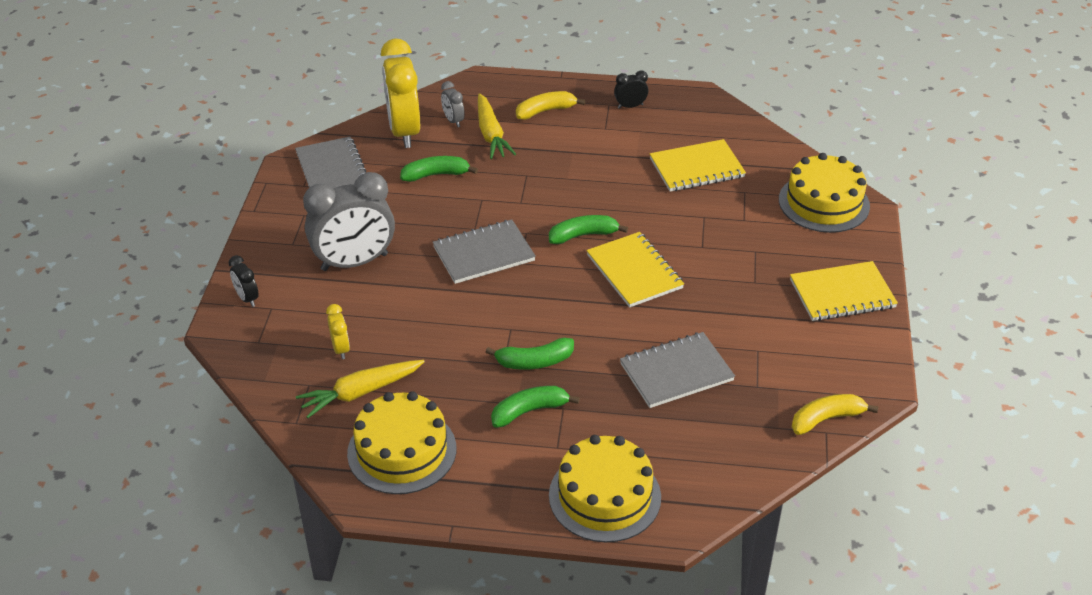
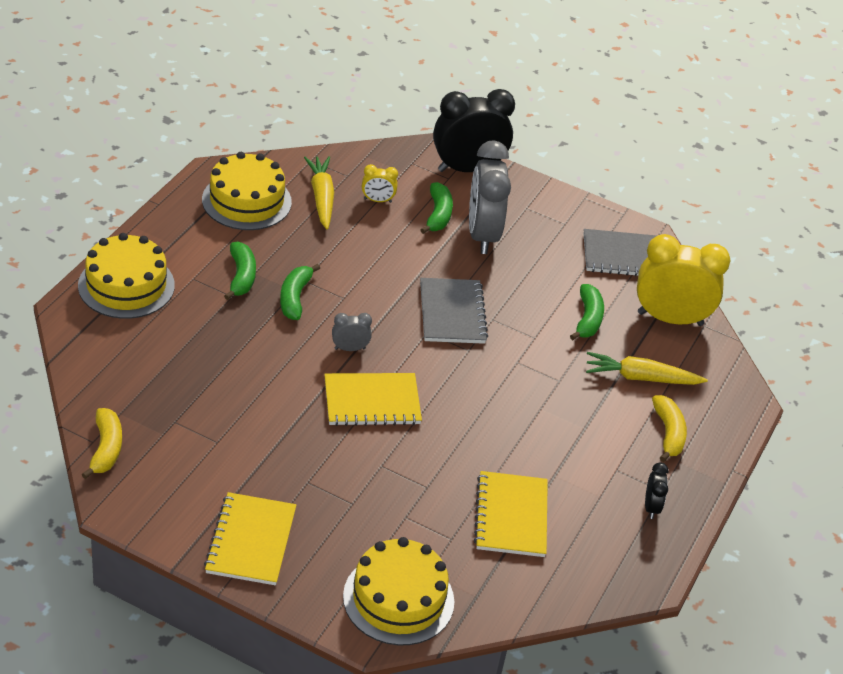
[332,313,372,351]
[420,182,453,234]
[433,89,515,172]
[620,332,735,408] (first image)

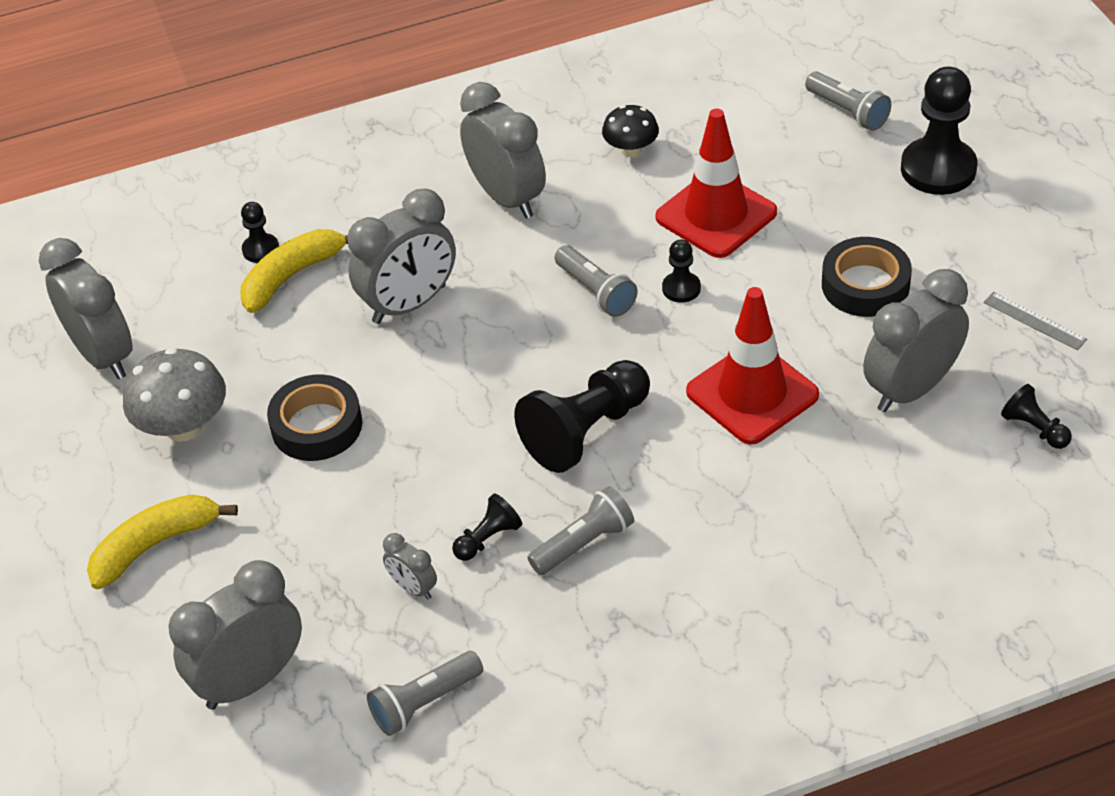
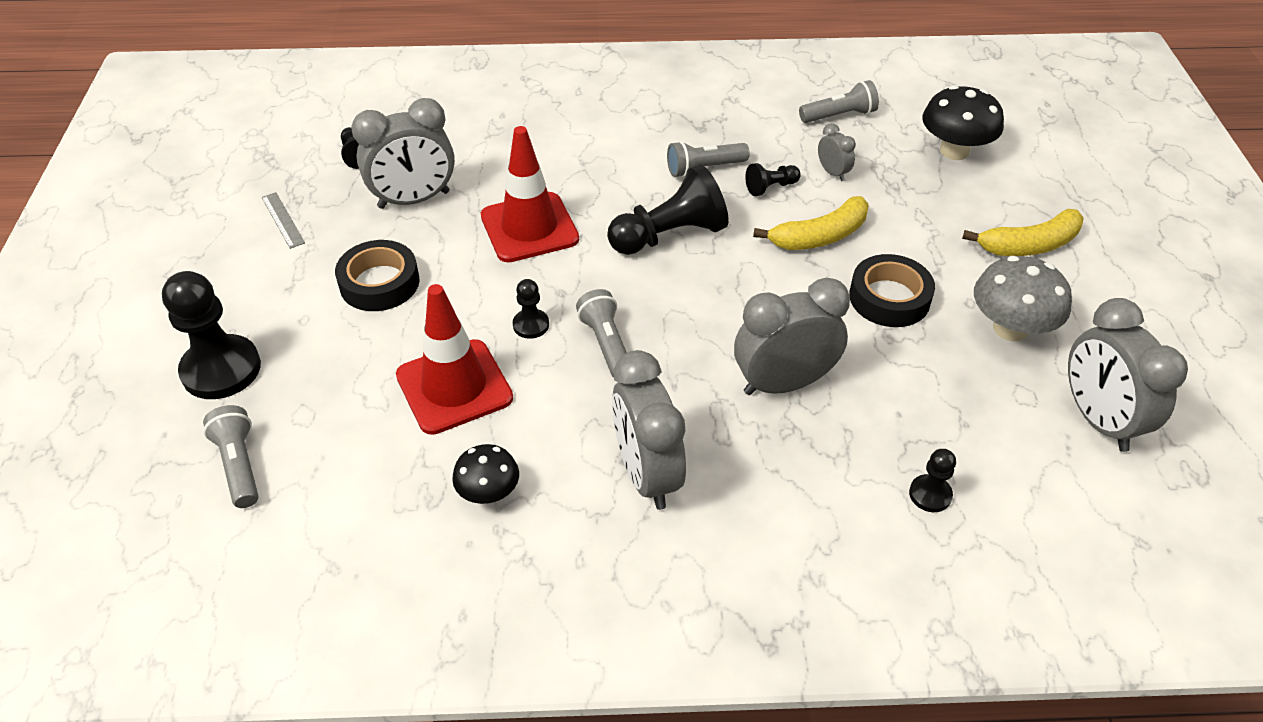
[753,196,869,250]
[922,85,1004,160]

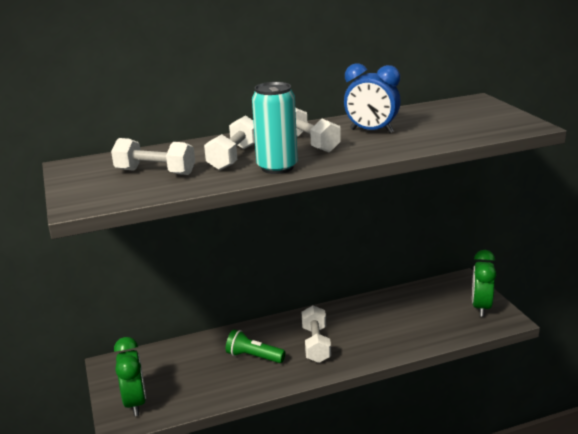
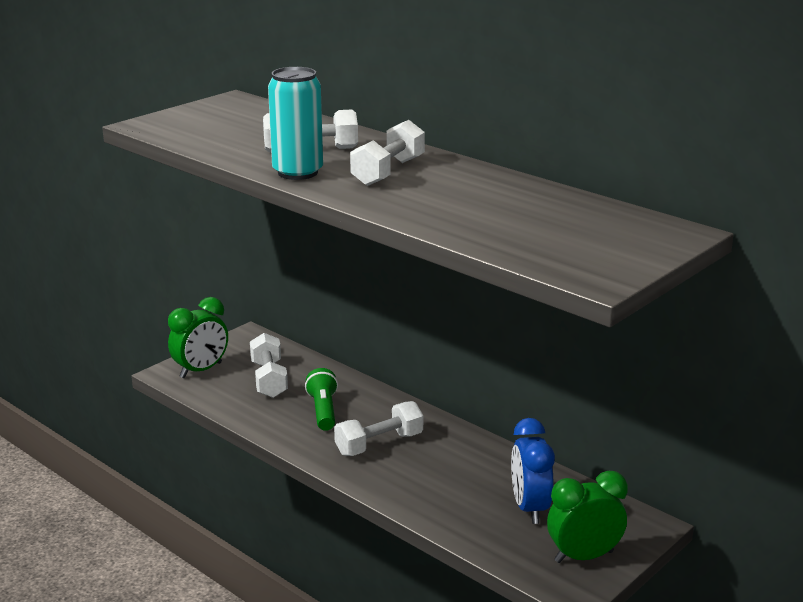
[250,333,288,398]
[511,418,555,524]

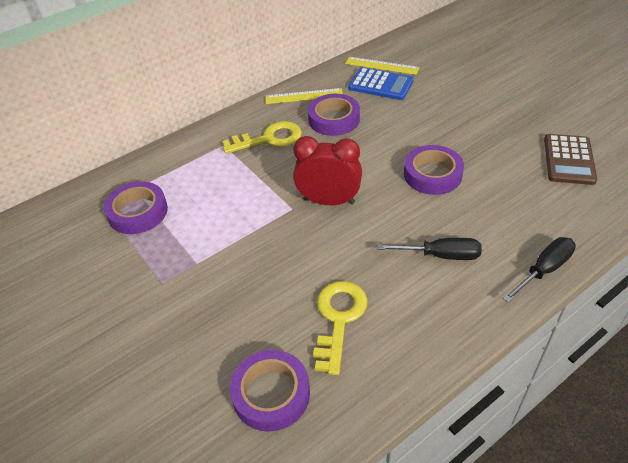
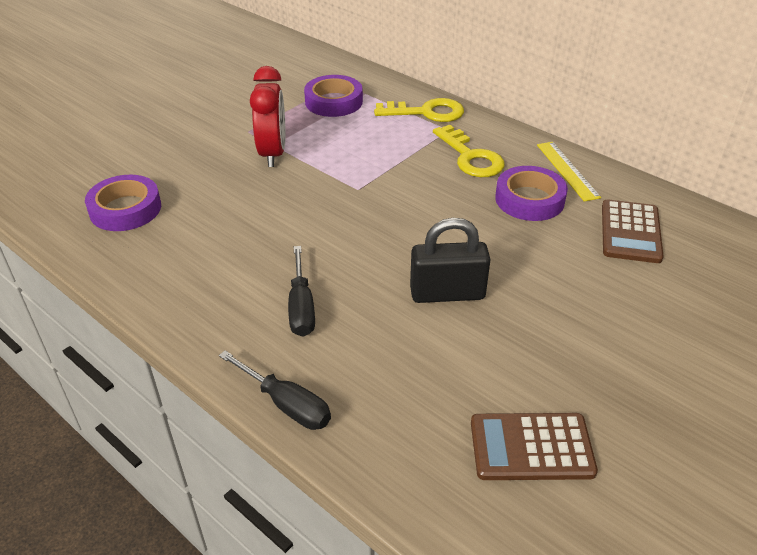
[250,66,285,167]
[374,98,464,122]
[410,218,491,303]
[602,199,664,263]
[345,57,420,75] (first image)

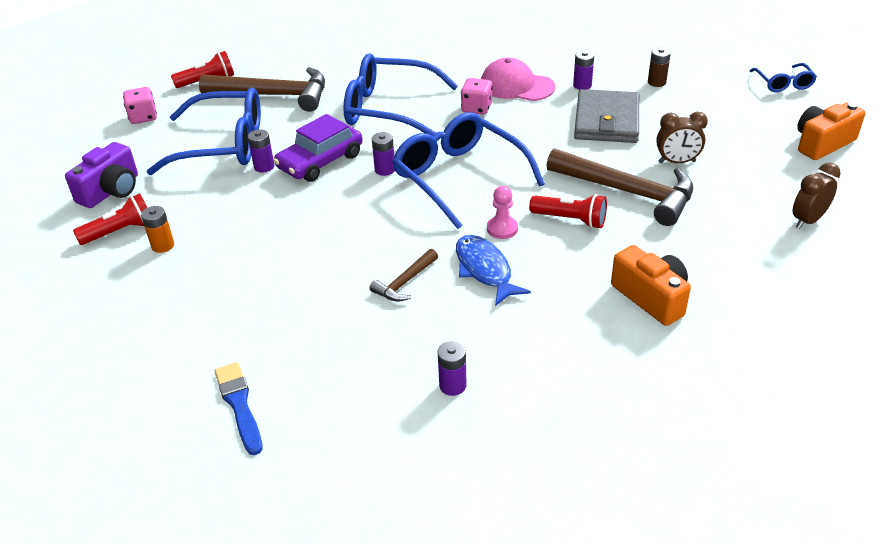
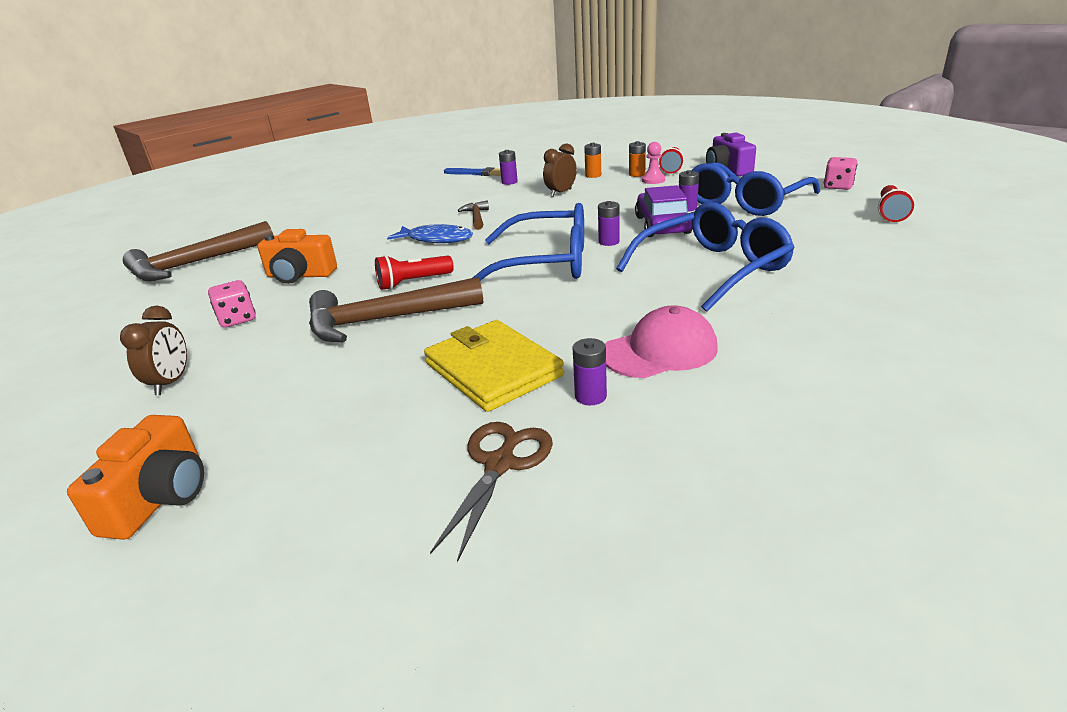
[123,221,273,282]
[208,280,256,328]
[424,320,564,412]
[430,422,553,562]
[499,150,518,185]
[543,143,577,197]
[584,143,601,178]
[642,142,665,184]
[750,63,817,92] (first image)

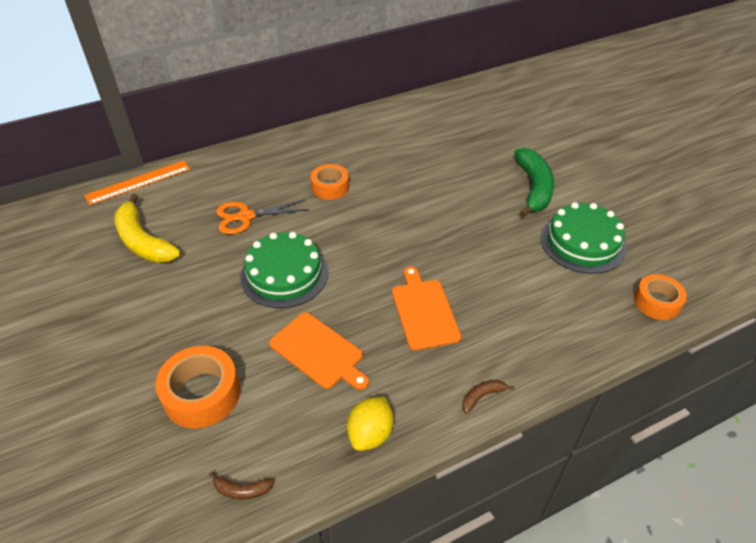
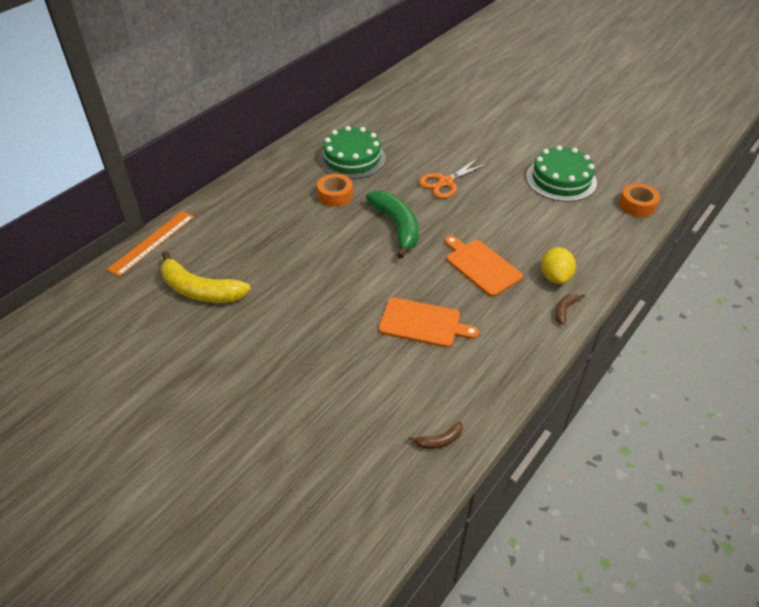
[319,126,386,179]
[366,191,419,259]
[419,157,489,198]
[541,247,576,284]
[155,346,240,428] (first image)

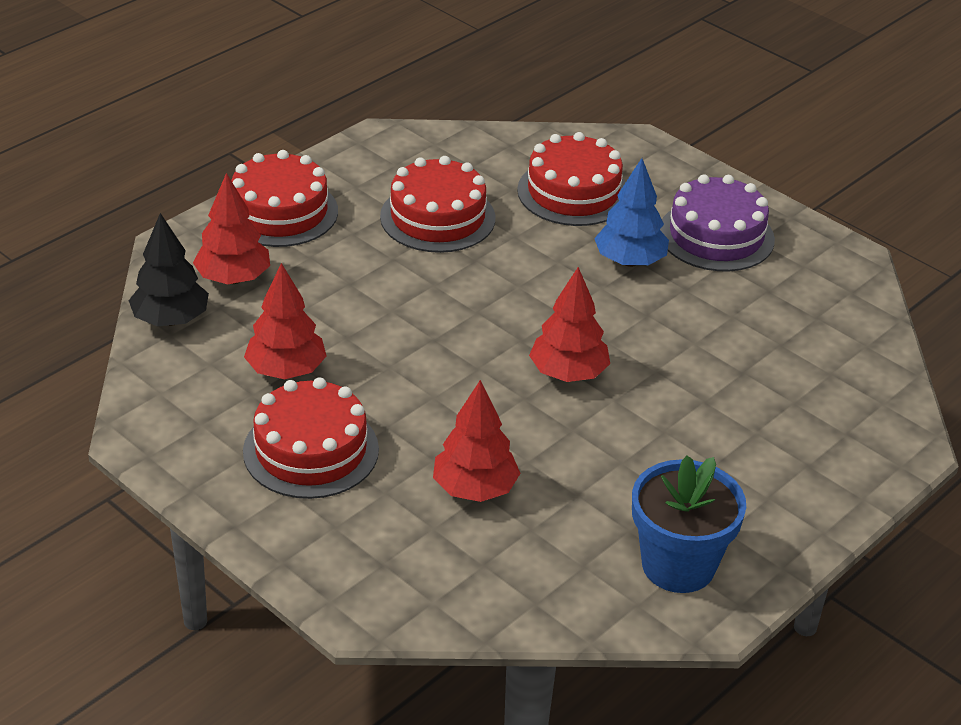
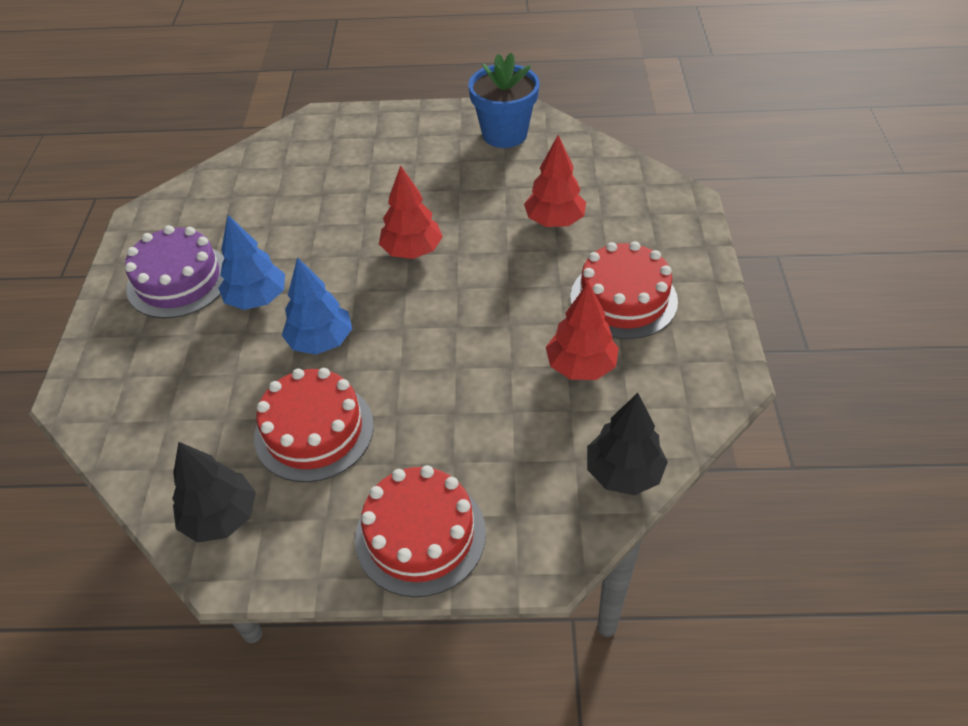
[172,442,256,543]
[282,257,352,355]
[193,173,270,284] (first image)
[517,132,626,226] (first image)

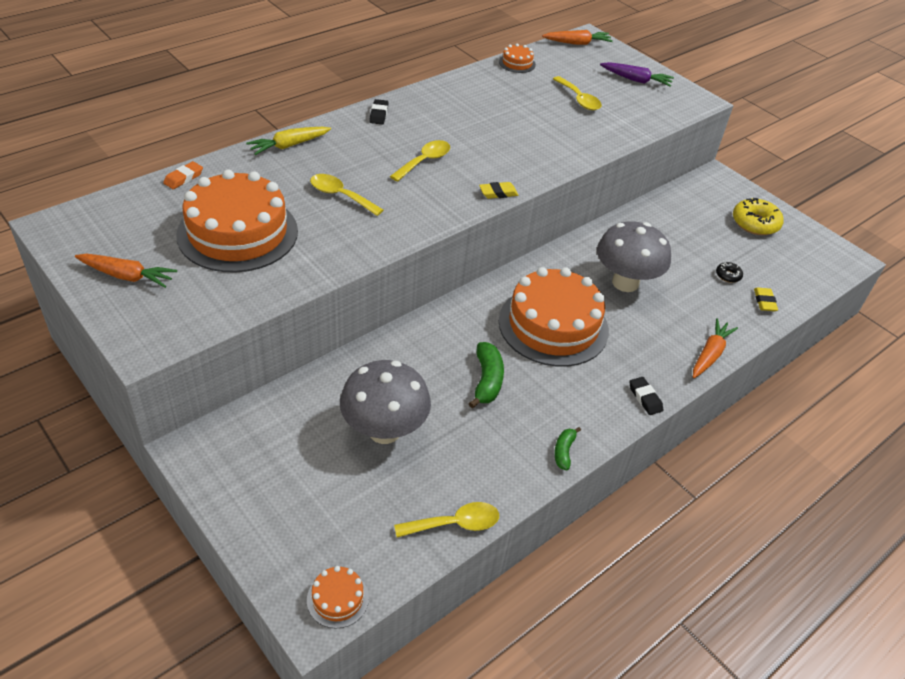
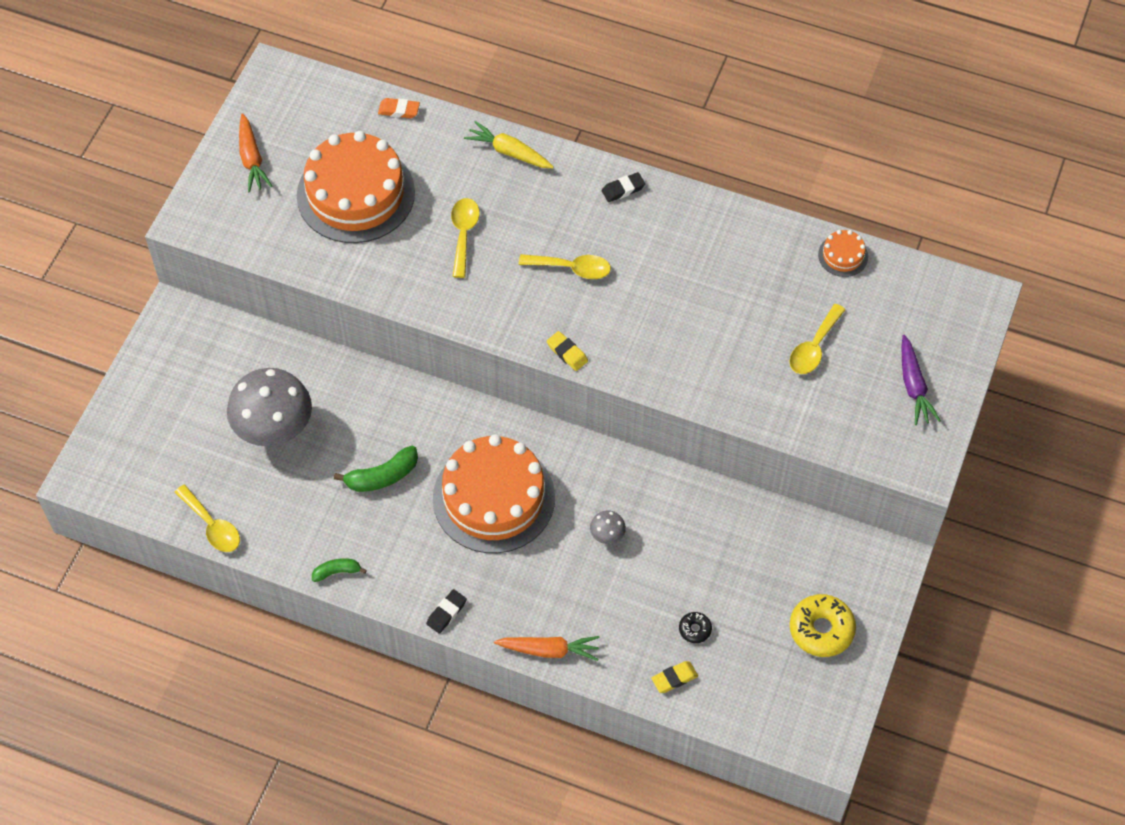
[590,510,626,544]
[307,566,369,628] (first image)
[542,30,613,45] (first image)

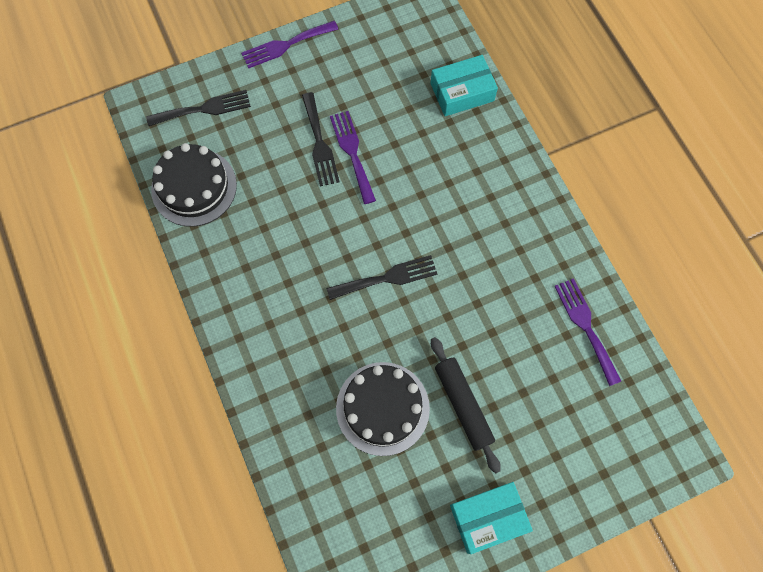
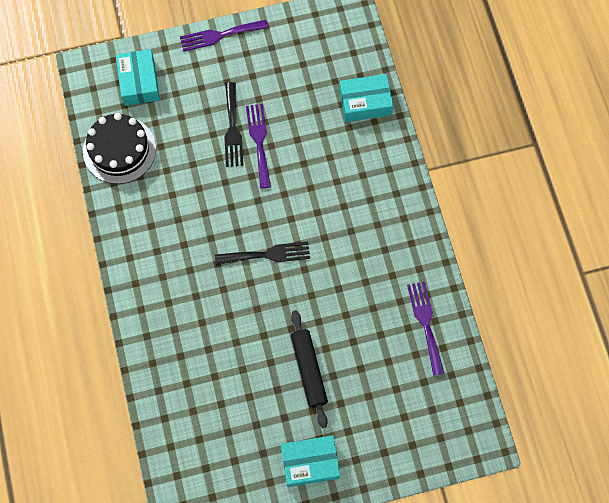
[115,49,160,106]
[336,362,430,456] (first image)

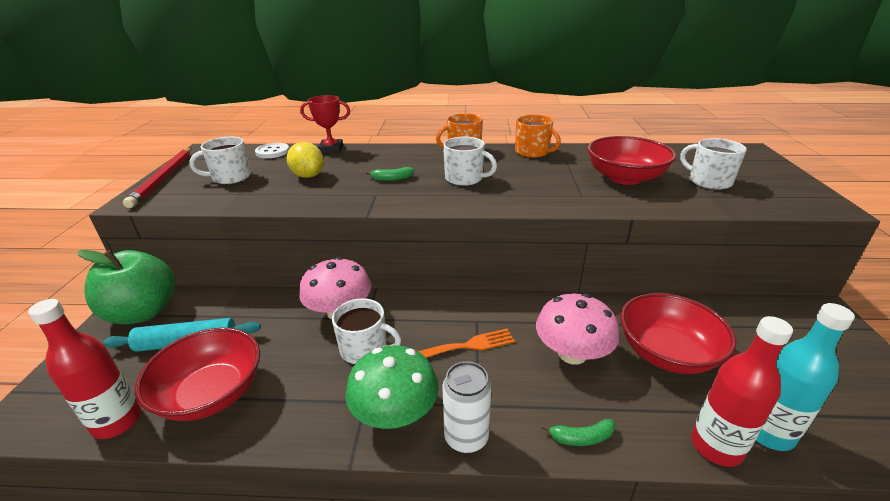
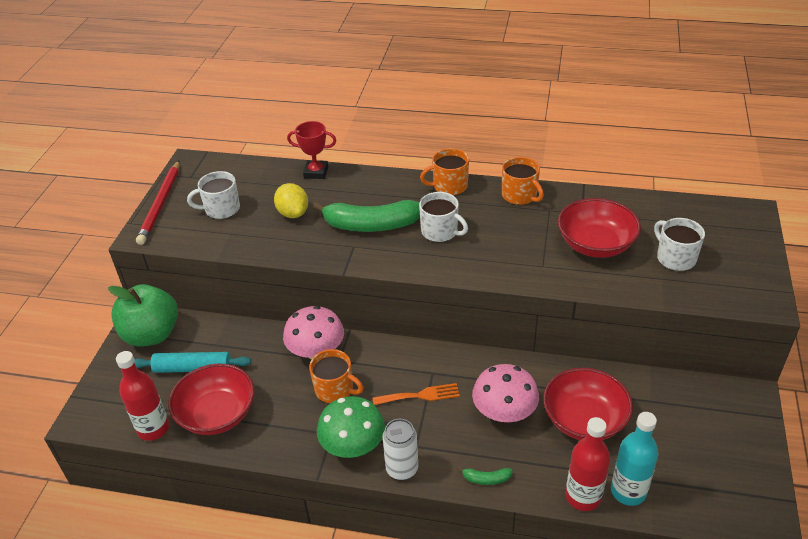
[309,349,364,403]
[313,200,420,232]
[255,143,289,158] (first image)

